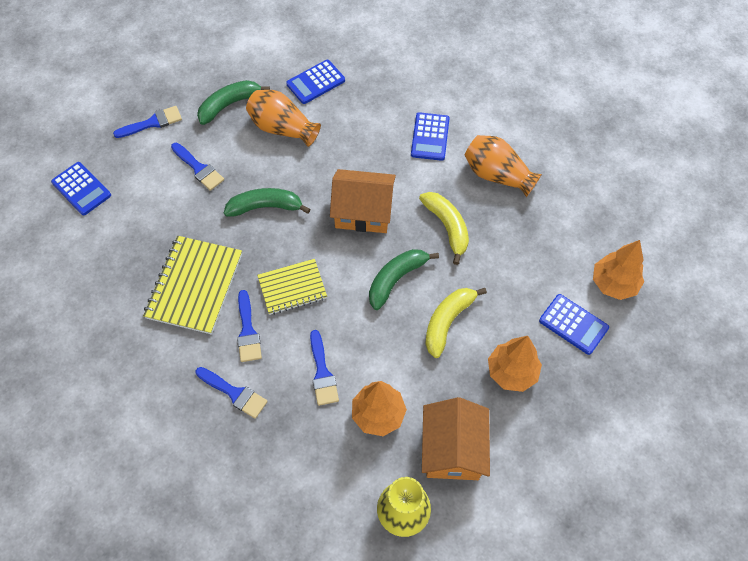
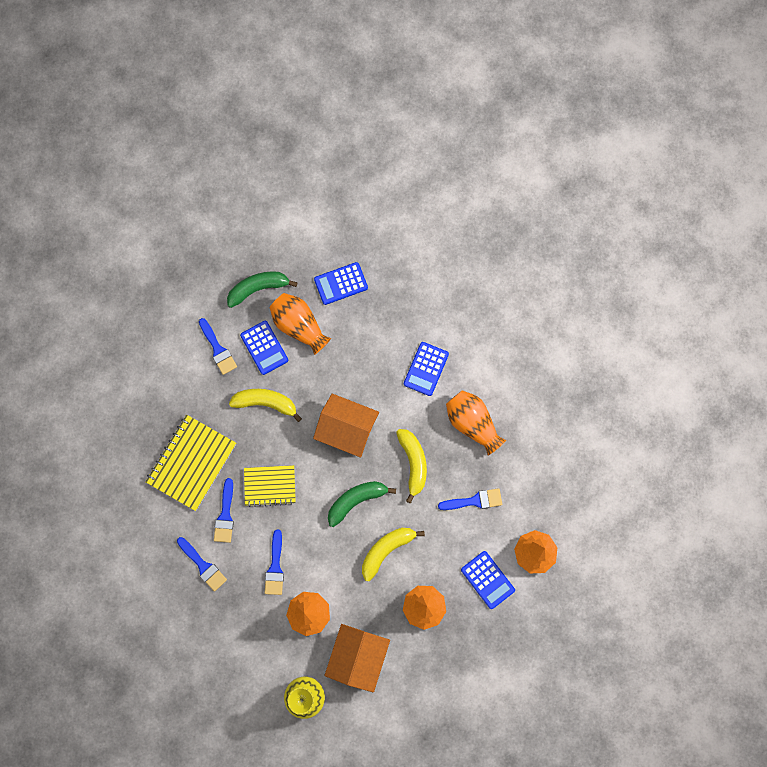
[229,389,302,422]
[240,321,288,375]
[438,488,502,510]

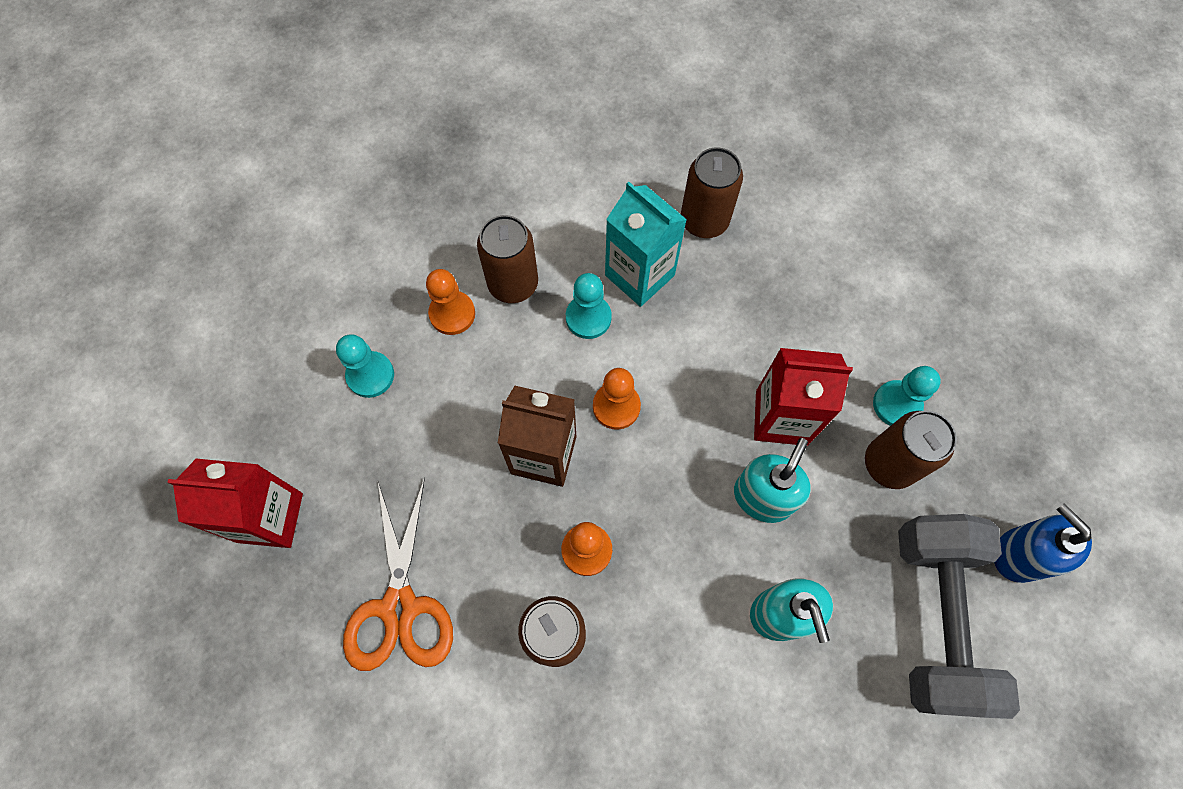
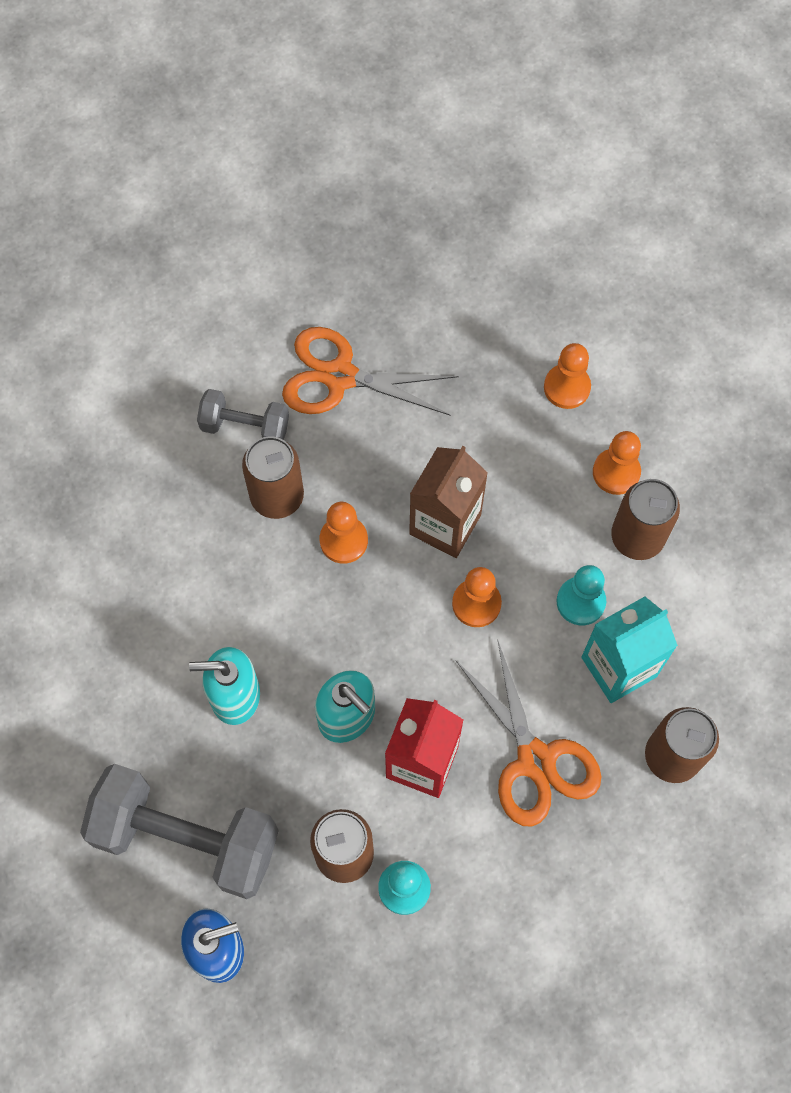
[197,389,289,440]
[456,639,601,826]
[544,343,591,409]
[167,459,303,548] (first image)

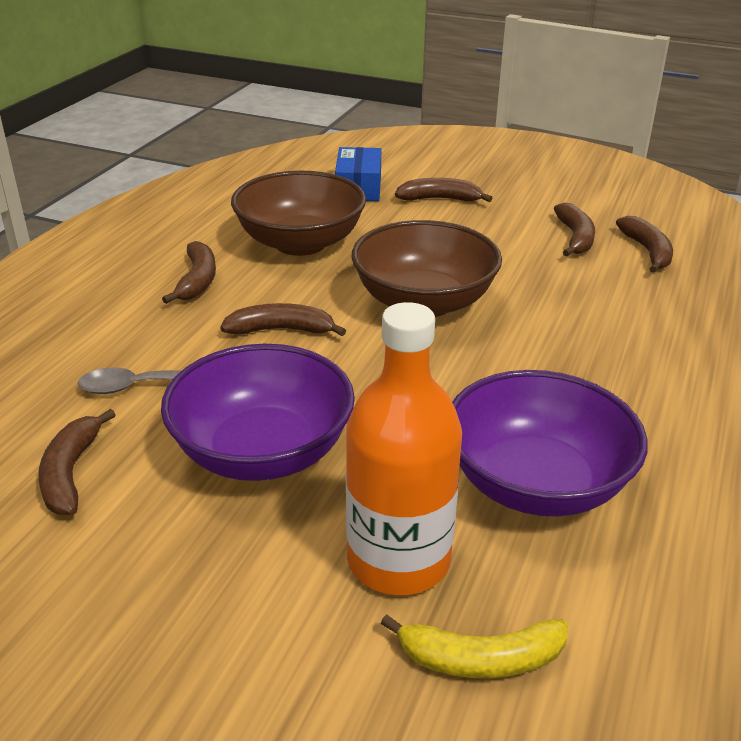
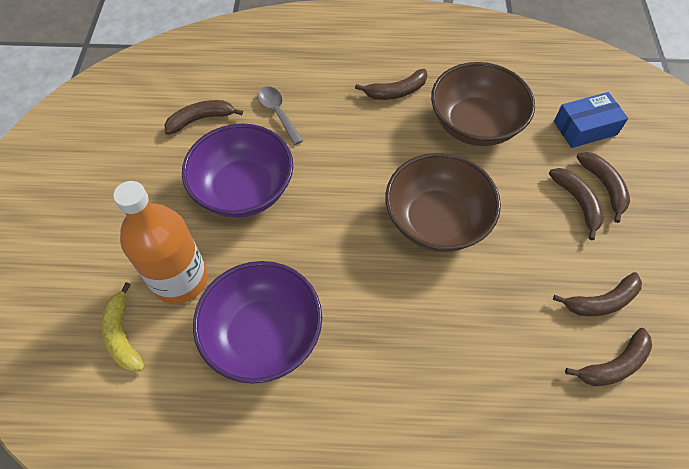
[549,168,604,240]

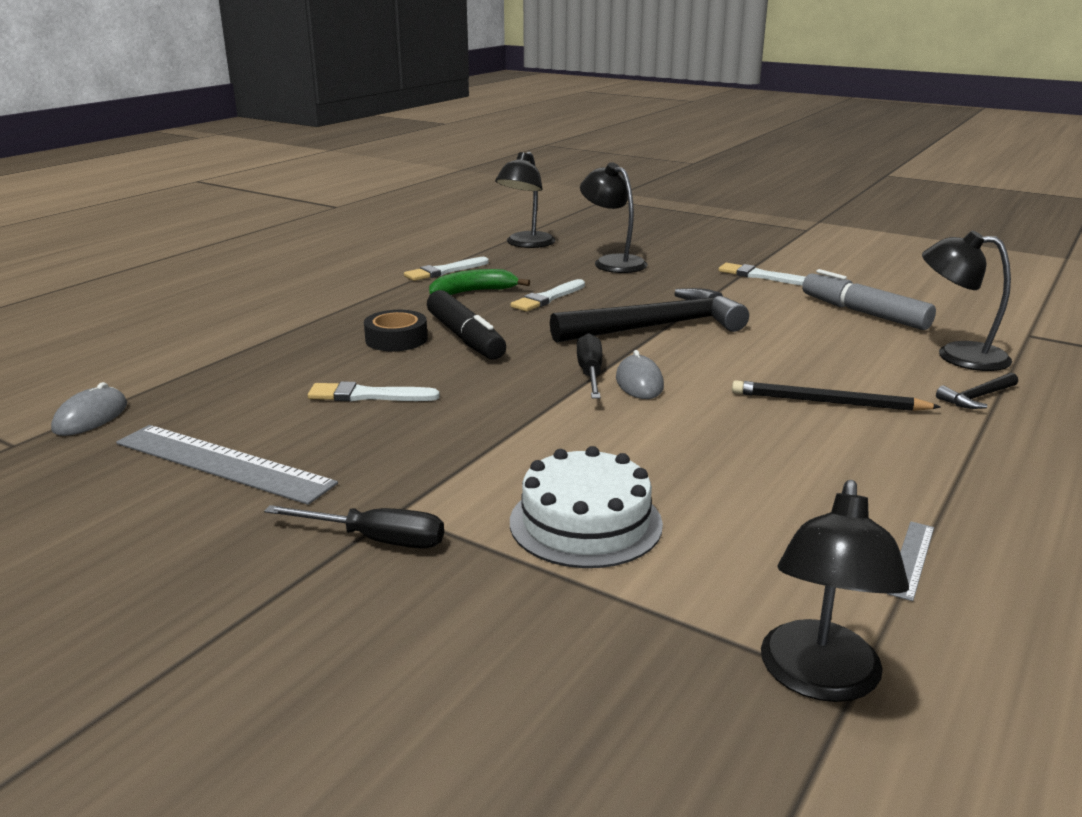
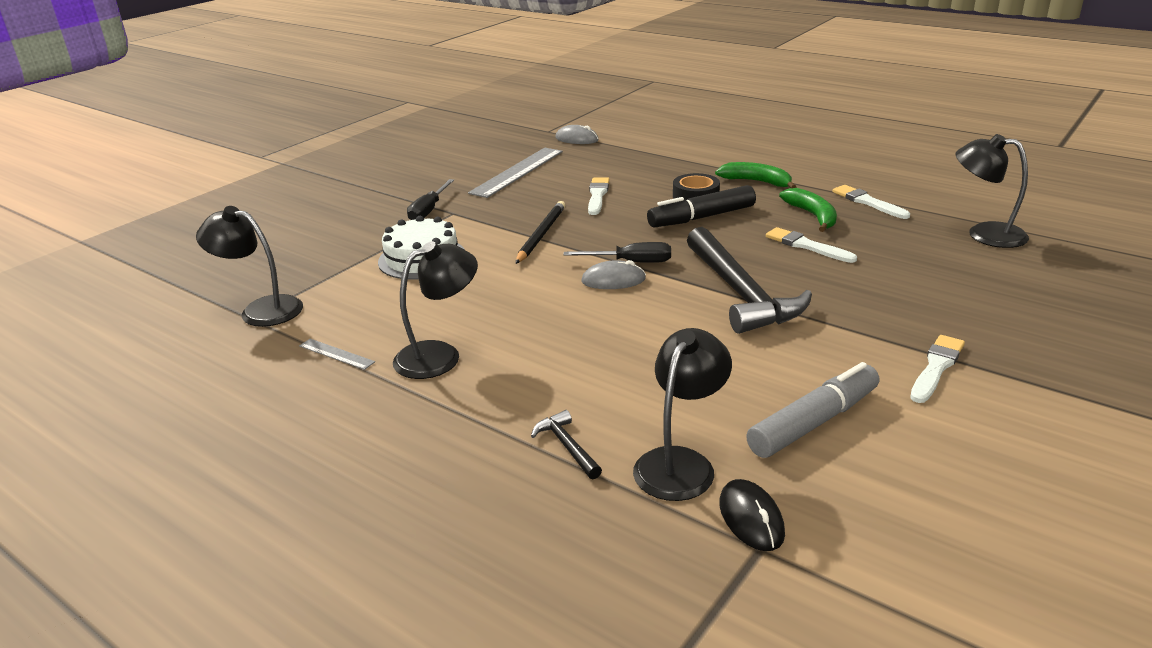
[393,241,478,379]
[516,201,565,264]
[715,162,796,188]
[719,479,785,551]

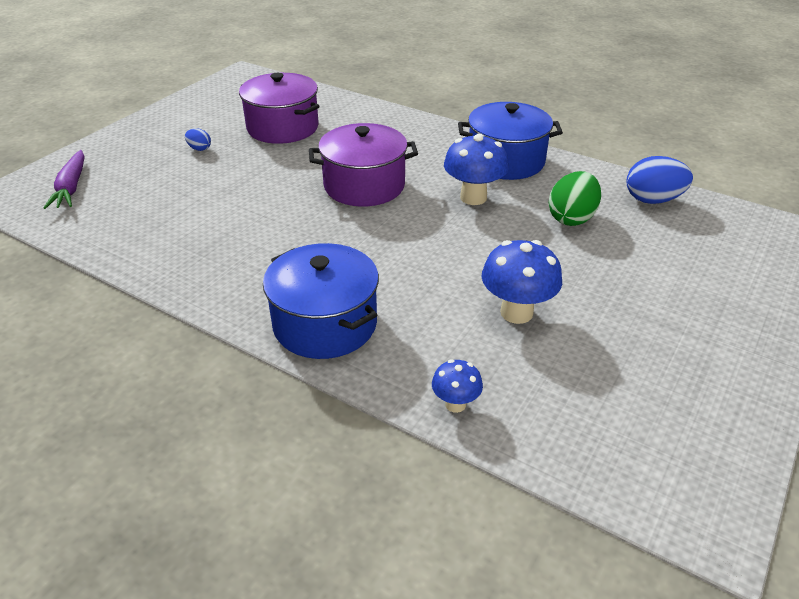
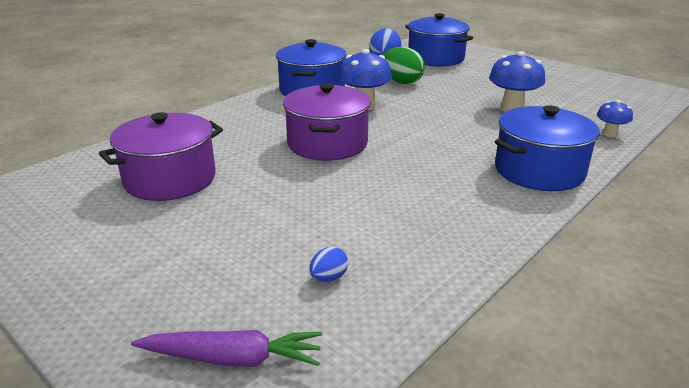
[310,247,348,282]
[405,13,473,67]

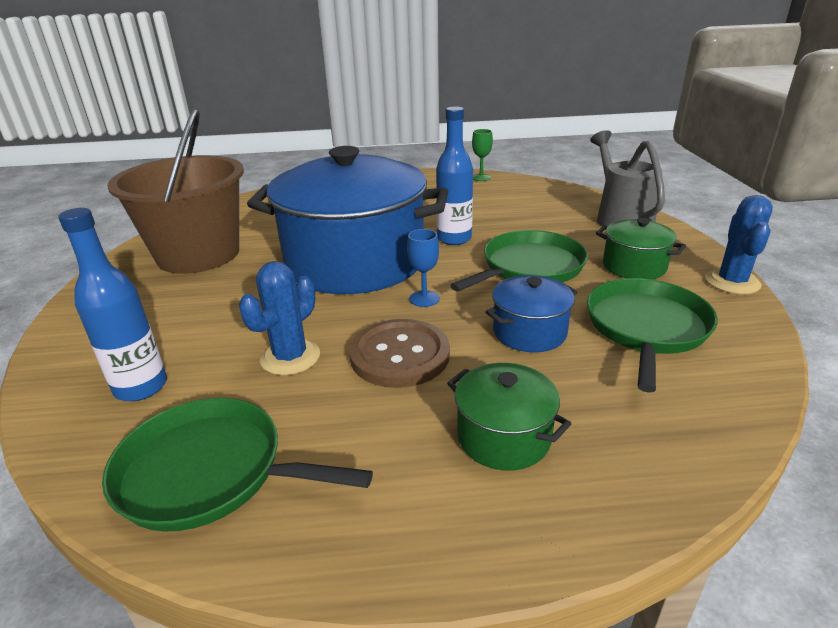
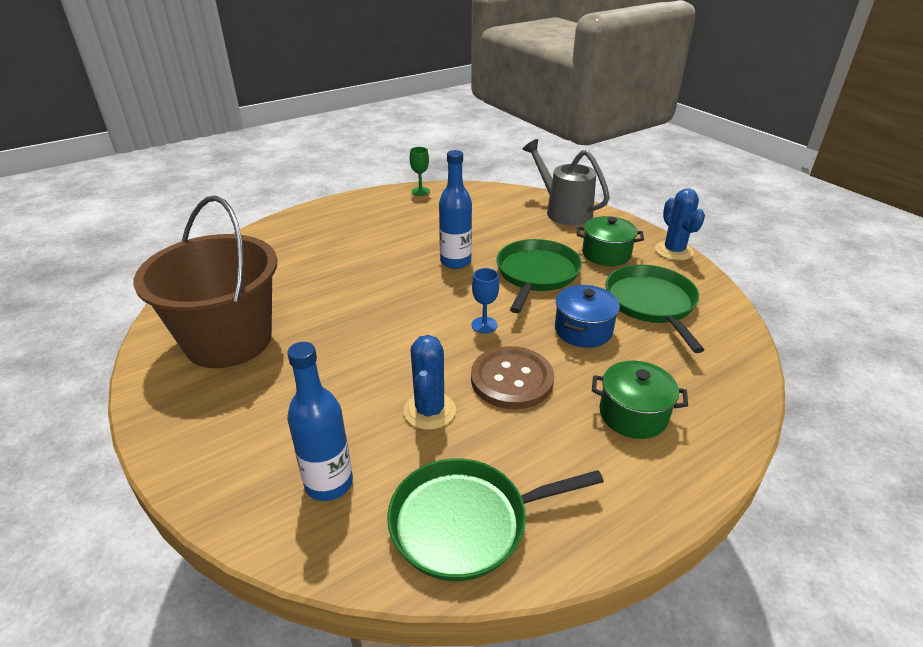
[247,146,448,294] (first image)

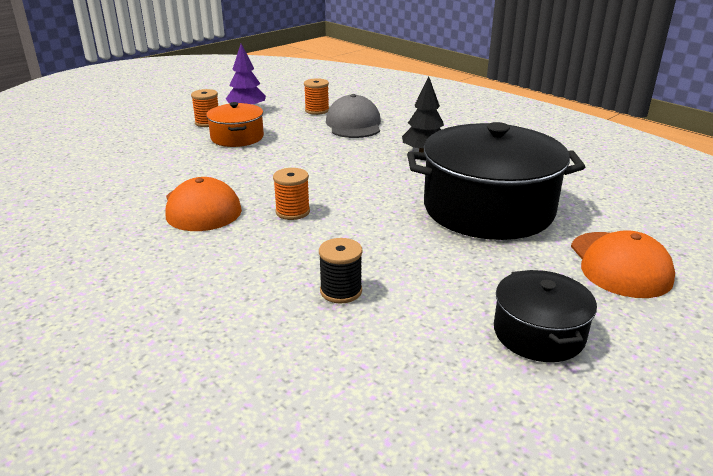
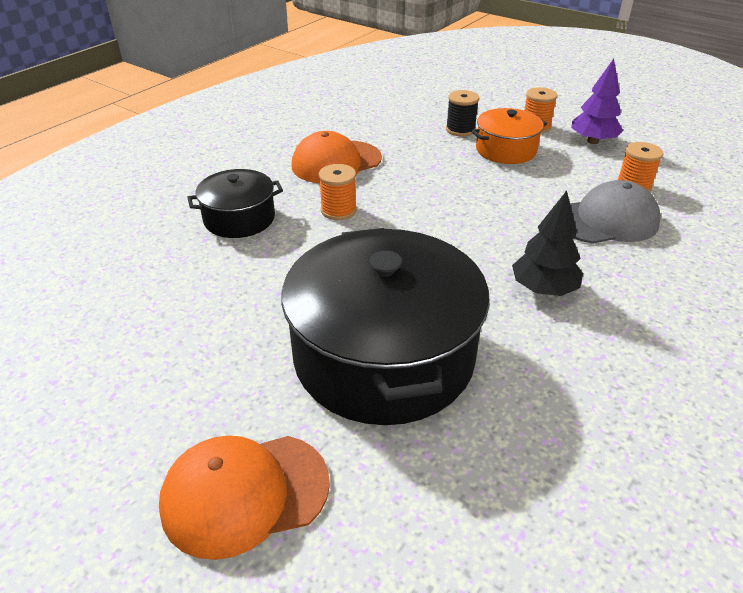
[187,169,283,238]
[446,90,479,136]

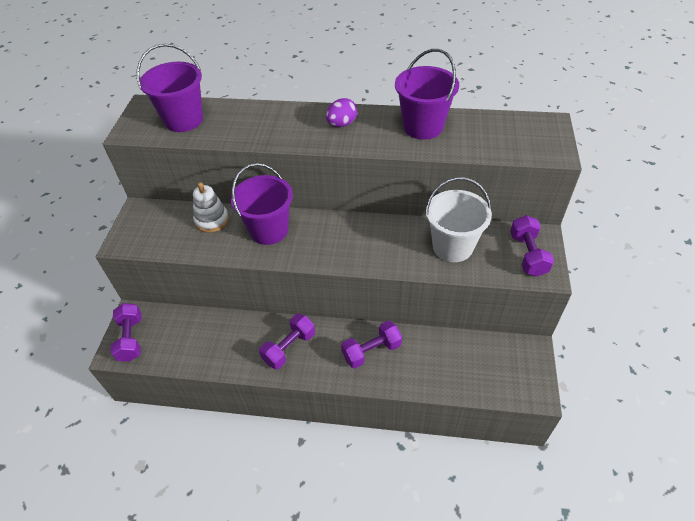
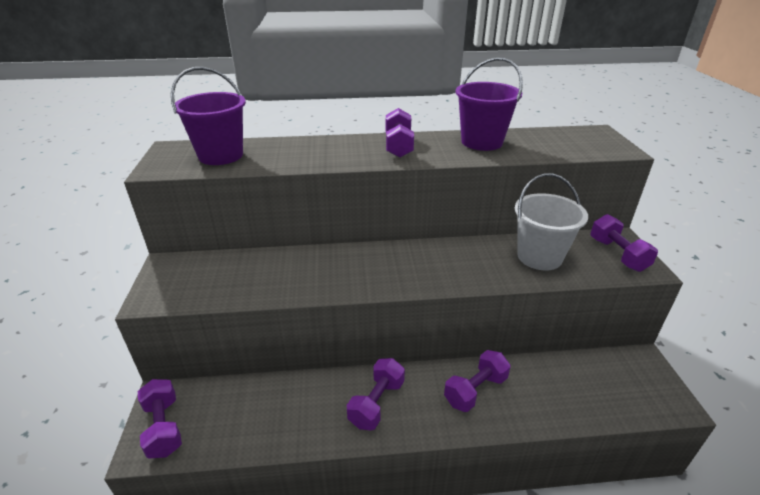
[386,108,414,158]
[193,182,229,233] (first image)
[231,163,293,245] (first image)

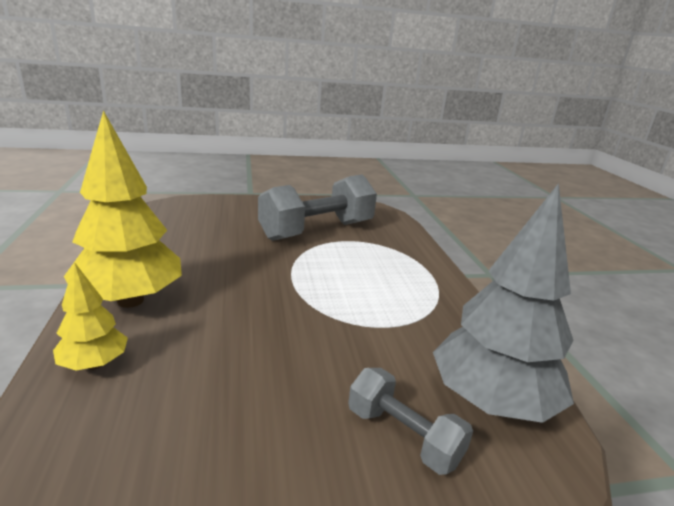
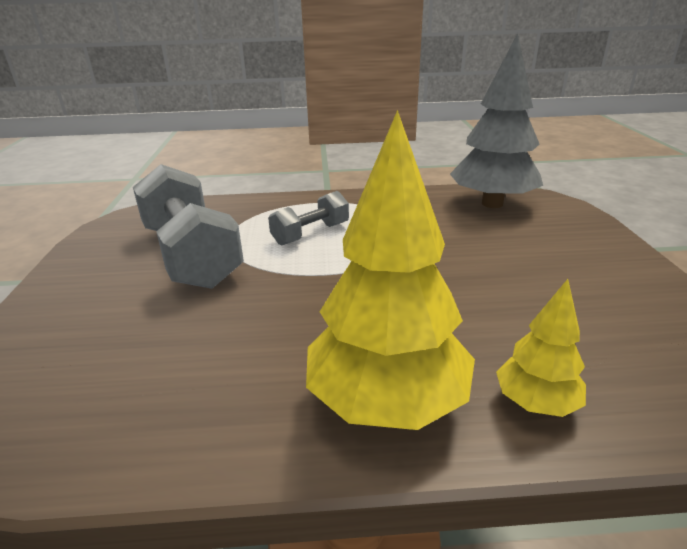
[268,191,349,245]

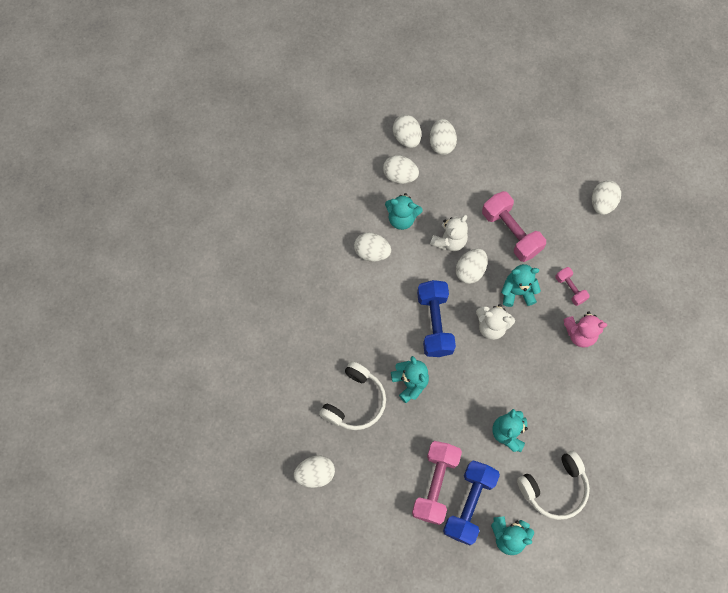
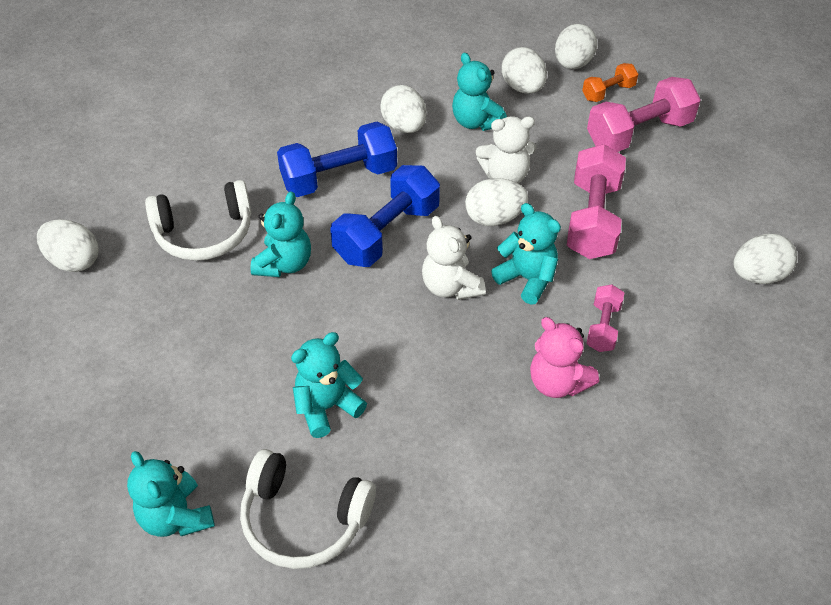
[277,122,397,197]
[582,63,638,102]
[587,77,701,152]

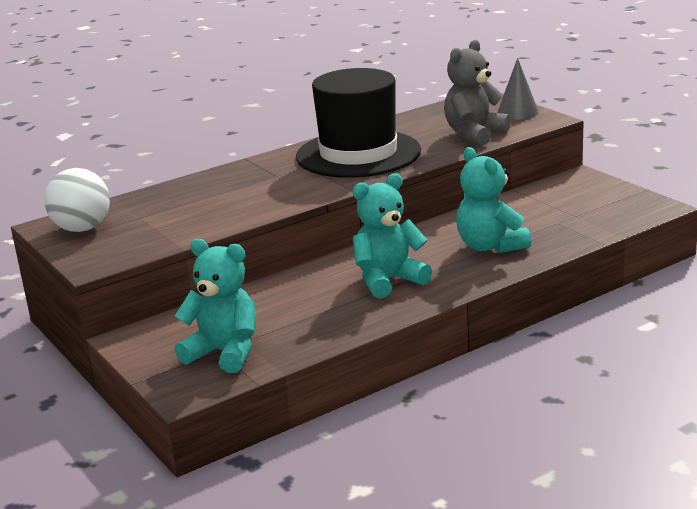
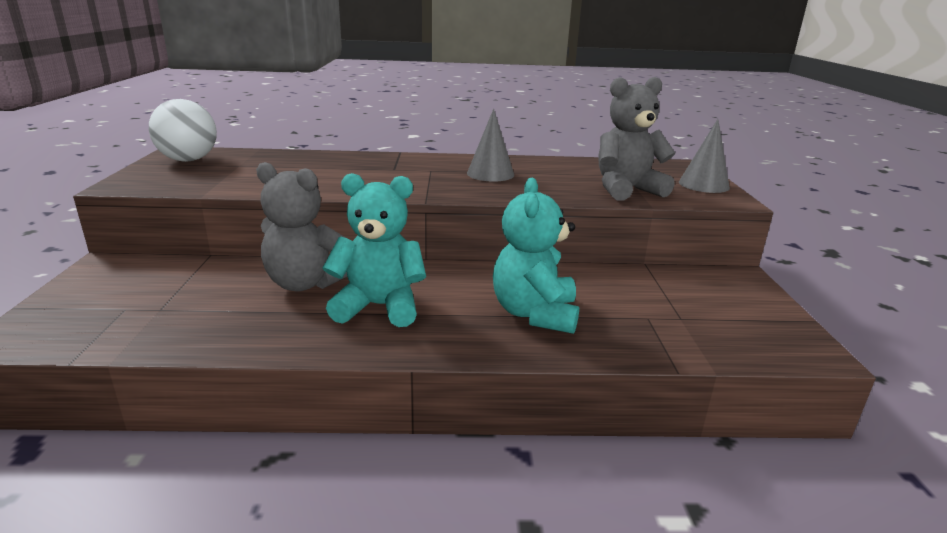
[256,162,347,292]
[467,109,514,182]
[174,239,256,373] (first image)

